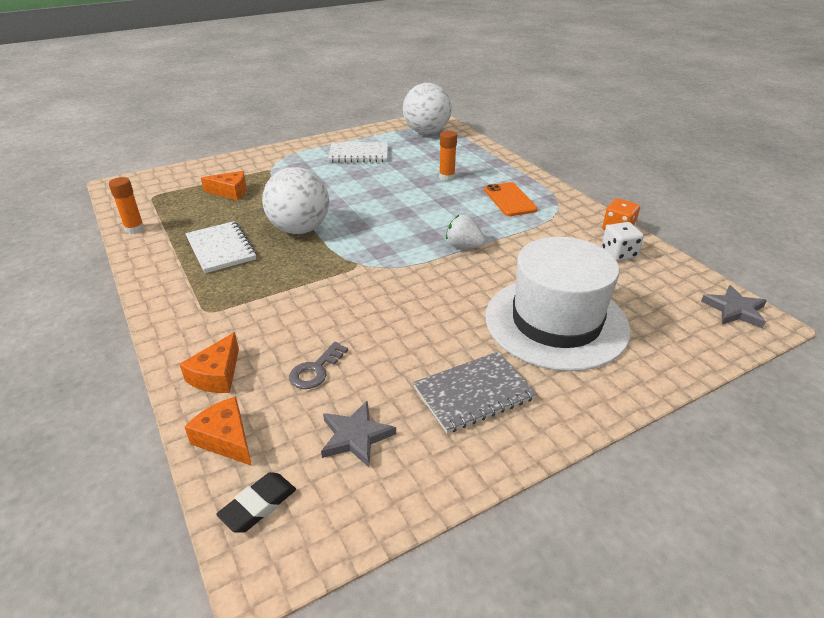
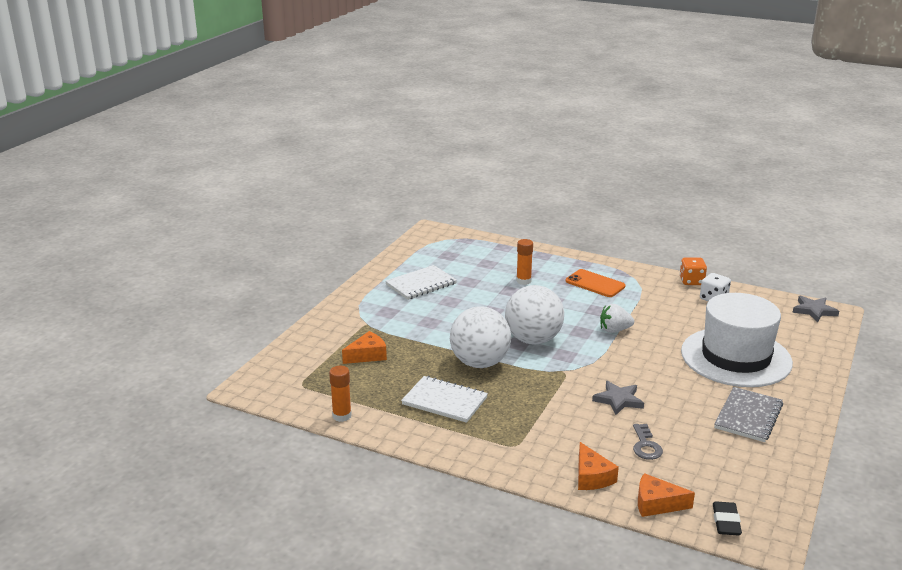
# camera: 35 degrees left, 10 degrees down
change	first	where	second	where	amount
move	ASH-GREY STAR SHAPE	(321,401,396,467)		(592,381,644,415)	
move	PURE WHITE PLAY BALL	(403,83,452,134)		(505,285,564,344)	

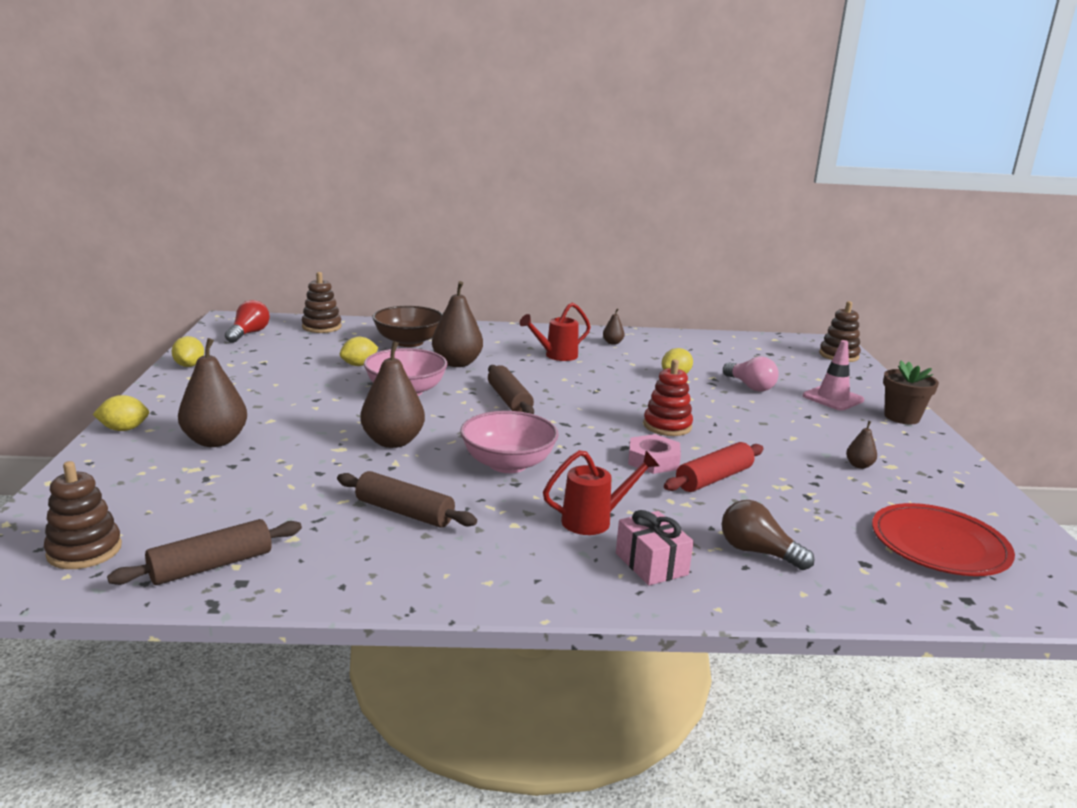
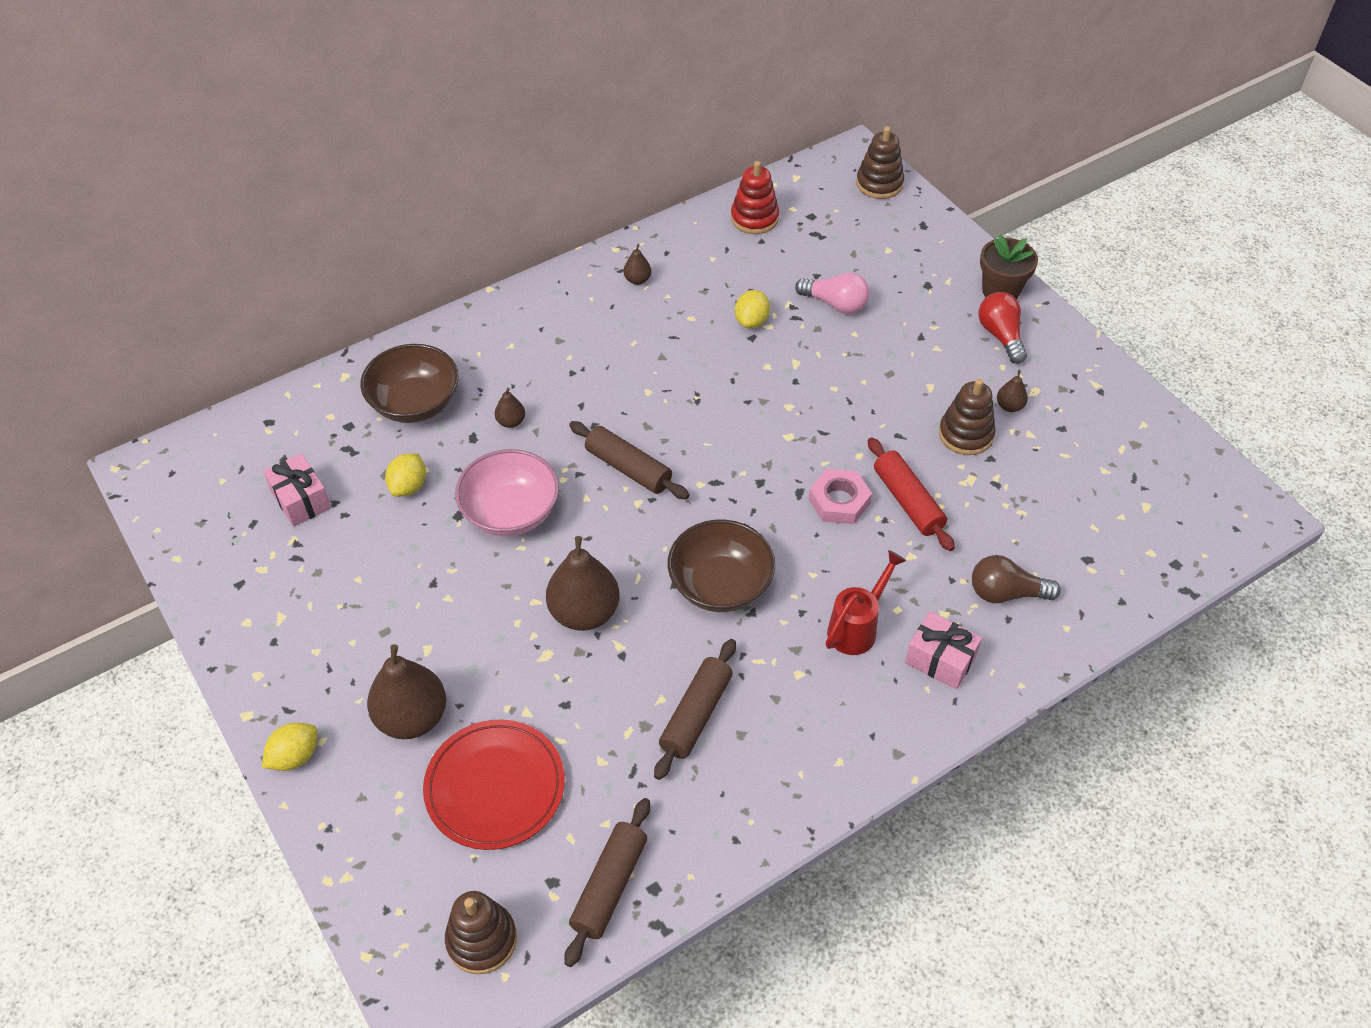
# camera: 30 degrees left, 30 degrees up
change	first	where	second	where	amount
delete	YELLOW CITRUS FRUIT	(172,336,204,367)			
move	RED LIGHTBULB	(225,300,270,343)		(978,292,1027,364)	
move	RUSSET RING STACKER	(302,272,342,333)		(939,379,996,455)	
rotate	RUSSET ROLLING PIN	(337,471,477,528)		(654,639,736,780)	60 degrees counterclockwise
resize	RUSSET TOY PEAR	(432,281,483,367)		(495,388,525,428)	x0.46
recolor	PINK BOWL	(460,411,559,473)	RUSSET BOWL	(668,520,775,612)	
delete	RED SPRINKLING CAN	(519,302,591,361)			
move	RED RING STACKER	(643,359,693,436)		(731,161,779,234)	
rotate	RED ROLLING PIN	(664,442,764,492)		(868,437,955,551)	45 degrees counterclockwise
delete	PINK SAFETY CONE	(803,340,864,411)			
move	RED DINNER PLATE	(872,503,1015,576)		(423,719,565,850)	
insert			PINK WRAPPED GIFT	(263,453,331,527)	

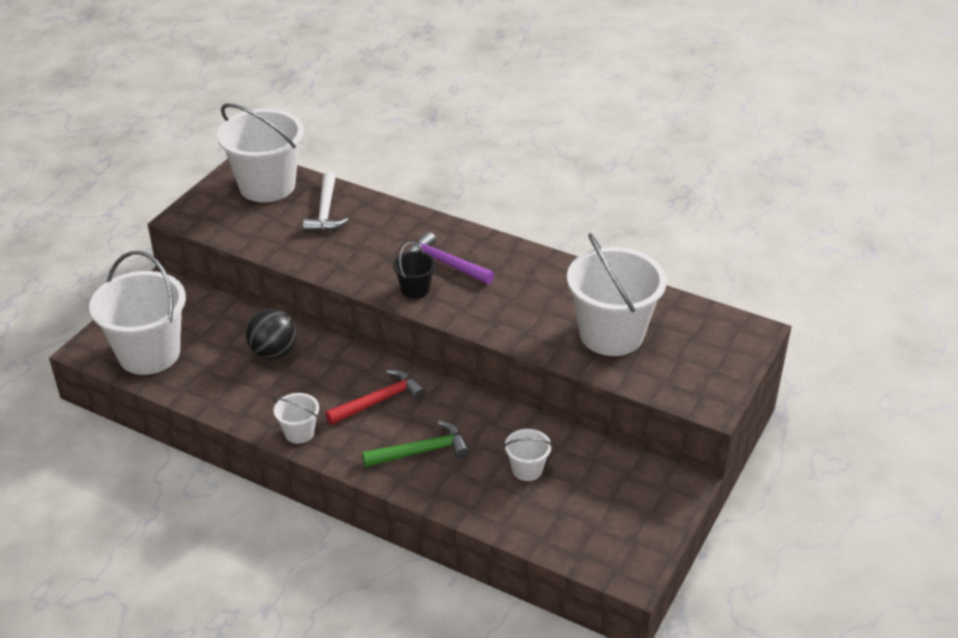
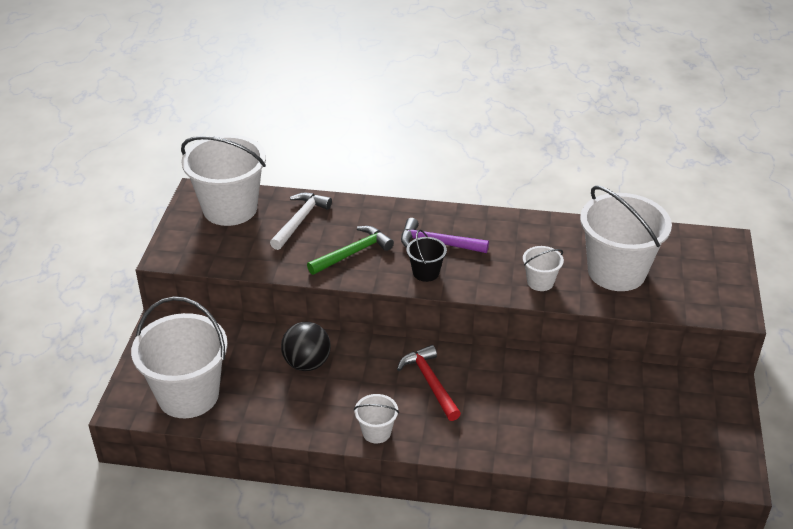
# camera: 20 degrees left, 0 degrees up
change	first	where	second	where	amount
rotate	PURE WHITE CLAW HAMMER	(303,172,348,232)		(270,193,332,250)	135 degrees counterclockwise
rotate	RED CLAW HAMMER	(325,369,425,425)		(397,345,461,421)	60 degrees counterclockwise
move	LEAF-GREEN CLAW HAMMER	(362,421,470,467)		(307,226,394,275)	
move	PURE WHITE BUCKET	(504,429,552,481)		(523,246,564,291)	

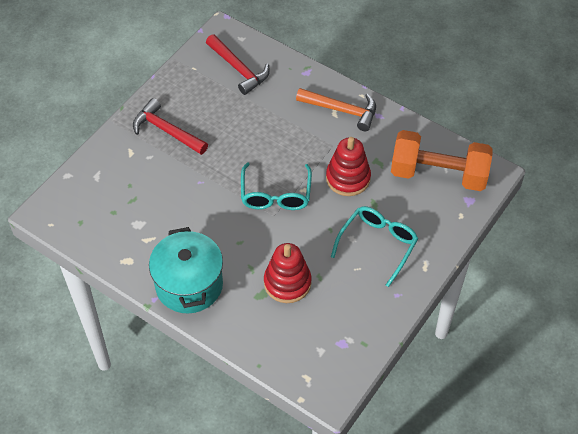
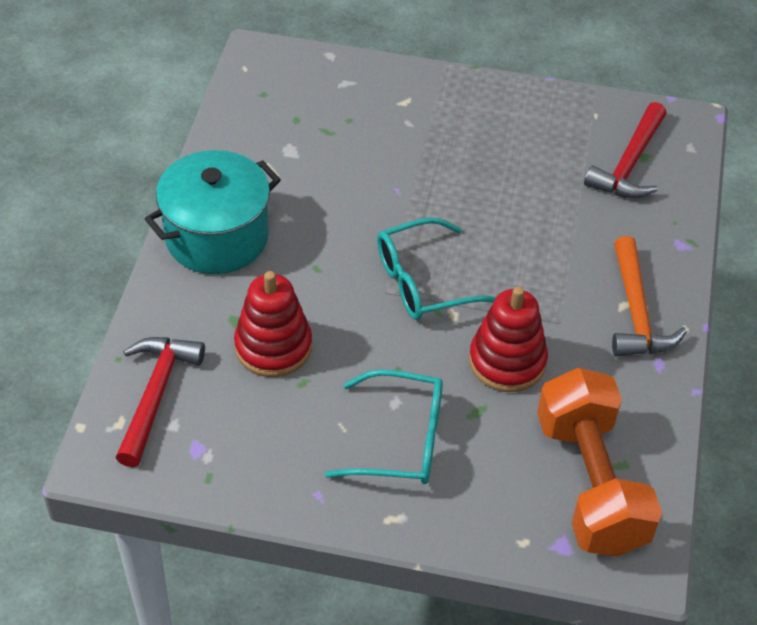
# camera: 65 degrees right, 5 degrees down
change	first	where	second	where	amount
move	RED CLAW HAMMER	(133,98,208,155)		(116,337,205,467)	

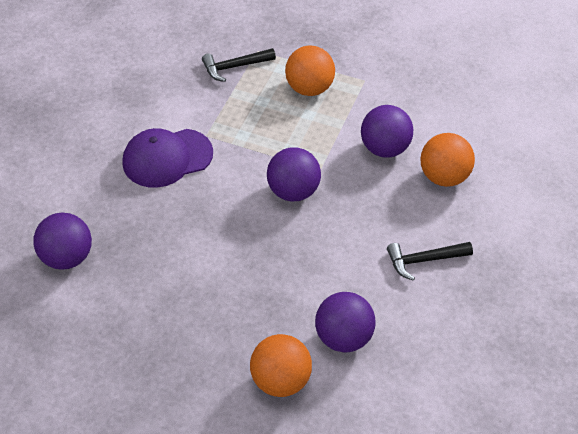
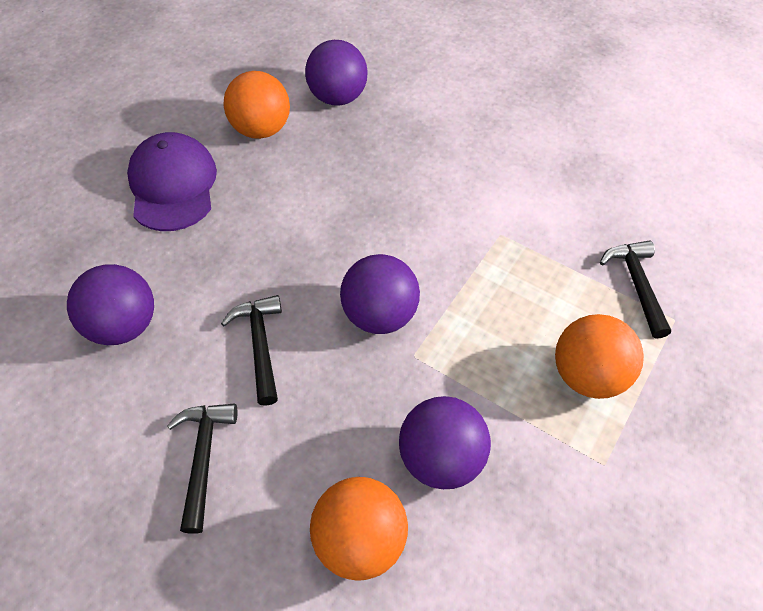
# camera: 100 degrees right, 5 degrees up
change	first	where	second	where	amount
move	VIOLET CAP	(122,128,213,188)		(127,132,217,231)	
move	ORANGE PLAY BALL	(250,334,312,397)		(224,71,290,139)	
insert			EBONY CLAW HAMMER	(221,295,282,406)	

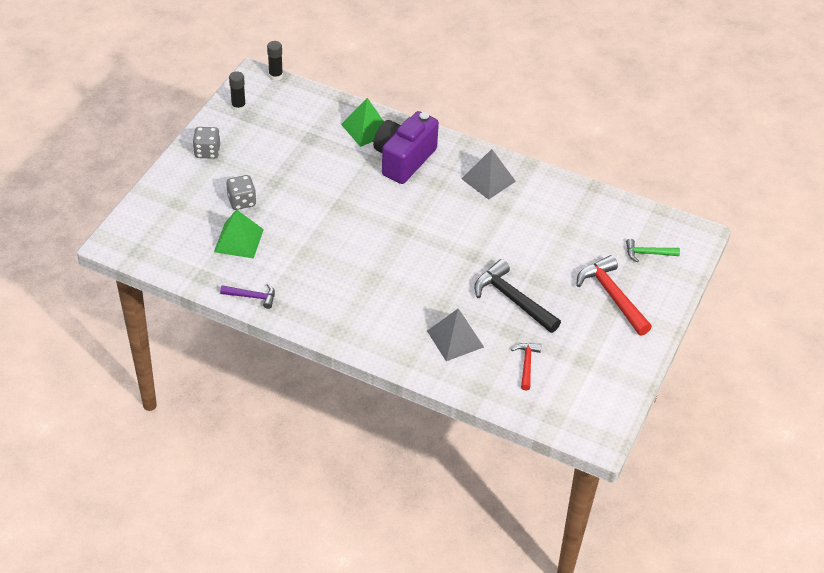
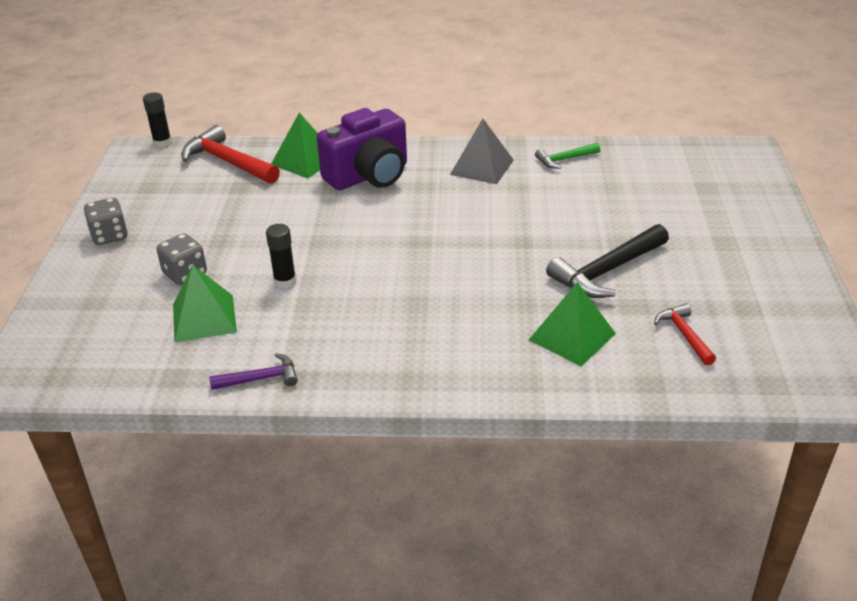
# camera: 20 degrees left, 10 degrees down
change	first	where	second	where	amount
move	EBONY GLUE STICK	(229,71,246,112)		(266,224,296,288)	
rotate	VIOLET CAMERA	(373,111,439,184)		(317,108,407,190)	135 degrees counterclockwise
recolor	ASH-GREY PYRAMID	(427,309,484,361)	LEAF-GREEN PYRAMID	(529,282,616,367)	
rotate	EBONY CLAW HAMMER	(474,259,561,333)		(546,224,669,298)	60 degrees counterclockwise
move	RED CLAW HAMMER	(576,255,652,336)		(181,125,280,184)	
move	LEAF-GREEN CLAW HAMMER	(626,239,680,262)		(535,143,600,169)	

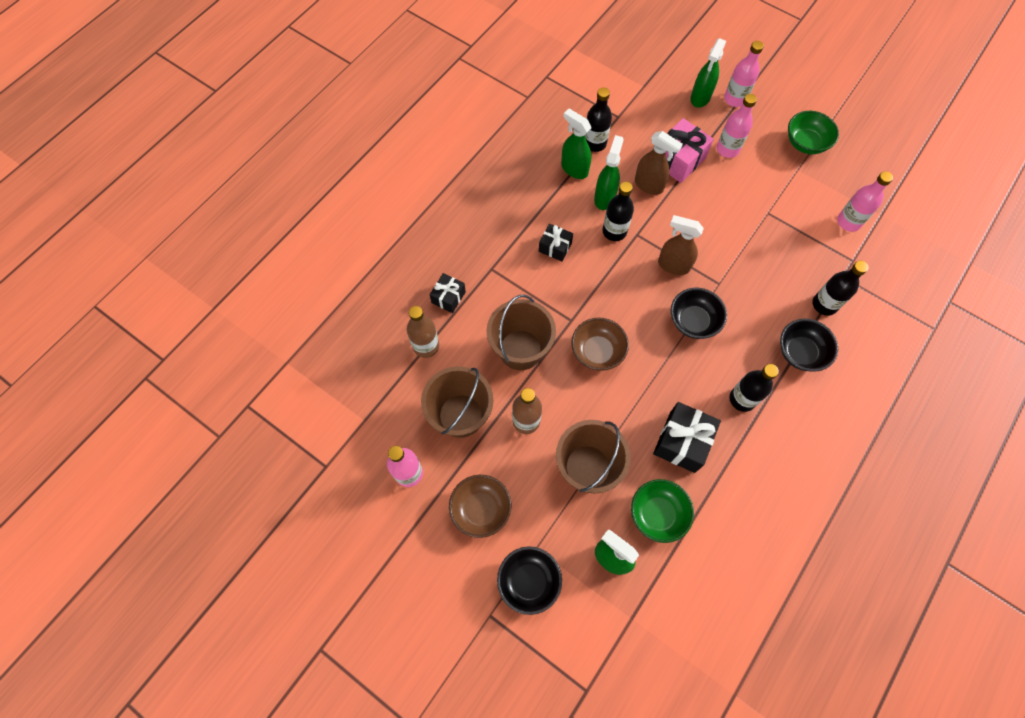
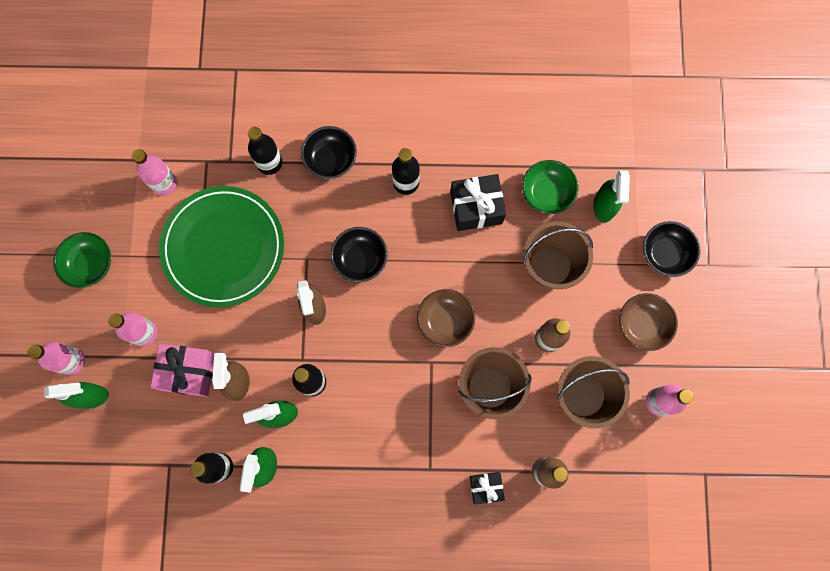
# camera: 125 degrees left, 10 degrees up
change	first	where	second	where	amount
delete	EBONY WRAPPED GIFT	(539,224,573,261)			
insert			LEAF-GREEN DINNER PLATE	(159,186,284,307)	

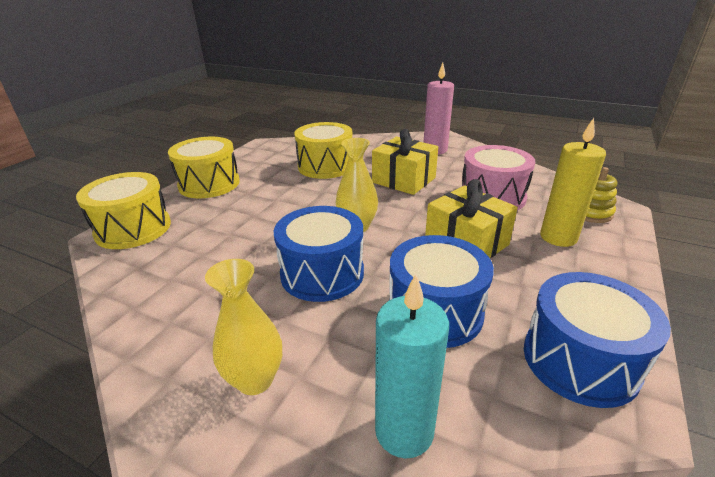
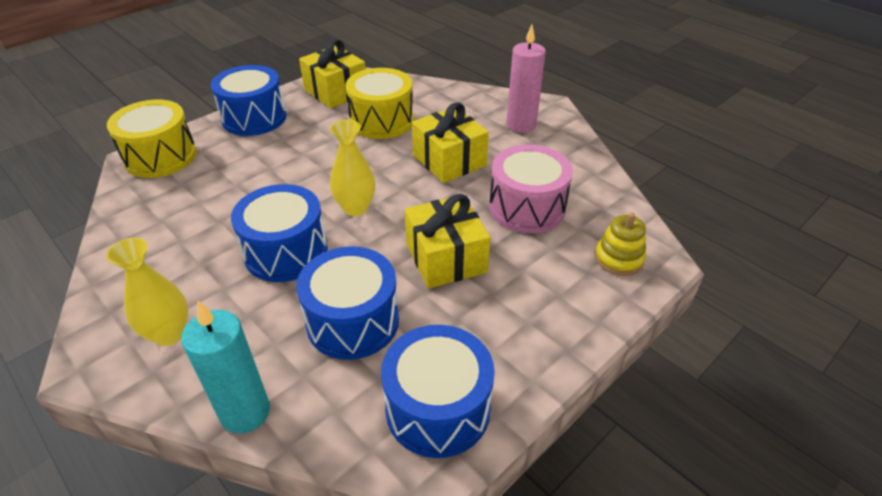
# camera: 20 degrees right, 10 degrees up
change	first	where	second	where	amount
recolor	YELLOW SNARE DRUM	(168,137,240,199)	ROYAL BLUE SNARE DRUM	(211,65,286,136)	
delete	YELLOW PILLAR CANDLE	(540,118,606,247)			
insert			YELLOW WRAPPED GIFT	(299,39,366,108)	

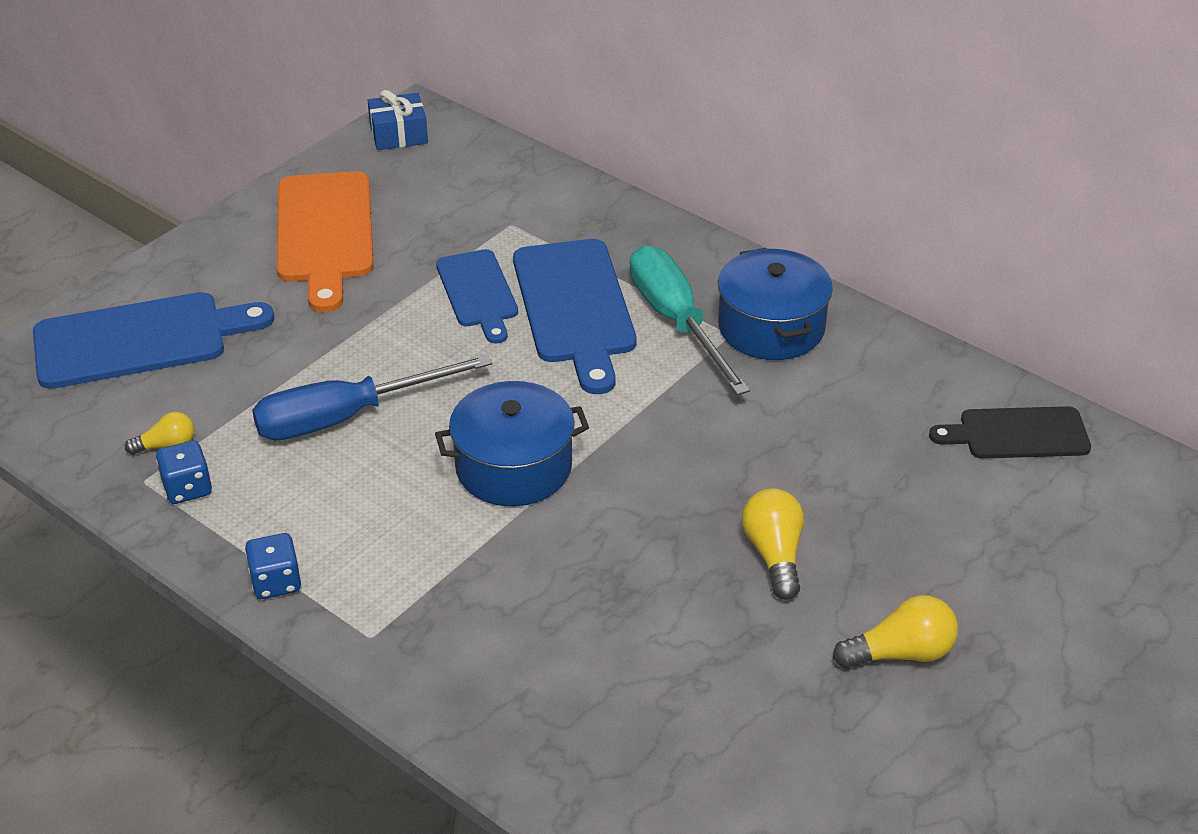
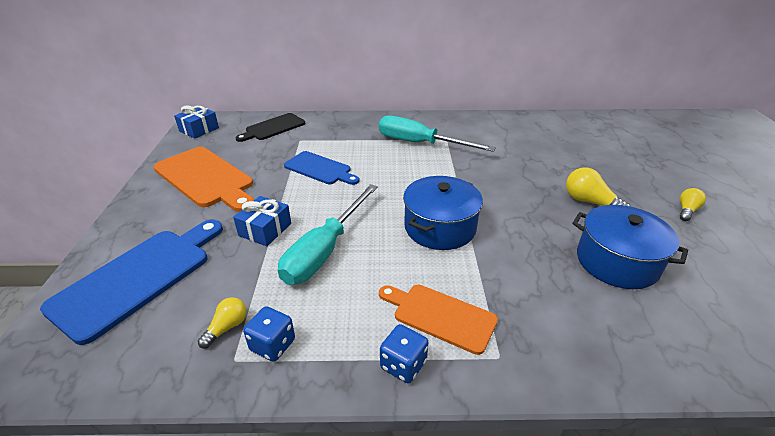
# camera: 40 degrees left, 5 degrees down
change	first	where	second	where	amount
recolor	ROYAL BLUE HAND SCREWDRIVER	(252,355,492,440)	AQUA HAND SCREWDRIVER	(278,184,378,285)	
delete	ROYAL BLUE CUTTING BOARD	(513,239,637,394)			
move	ROYAL BLUE COOKING POT	(718,248,833,360)		(572,205,688,289)	
resize	YELLOW LIGHTBULB	(833,595,958,669)		(680,188,706,221)	x0.63
move	EBONY CUTTING BOARD	(929,406,1091,459)		(235,113,305,142)	
insert			ROYAL BLUE WRAPPED GIFT	(233,196,291,246)	
insert			ORANGE CUTTING BOARD	(379,285,498,355)	

